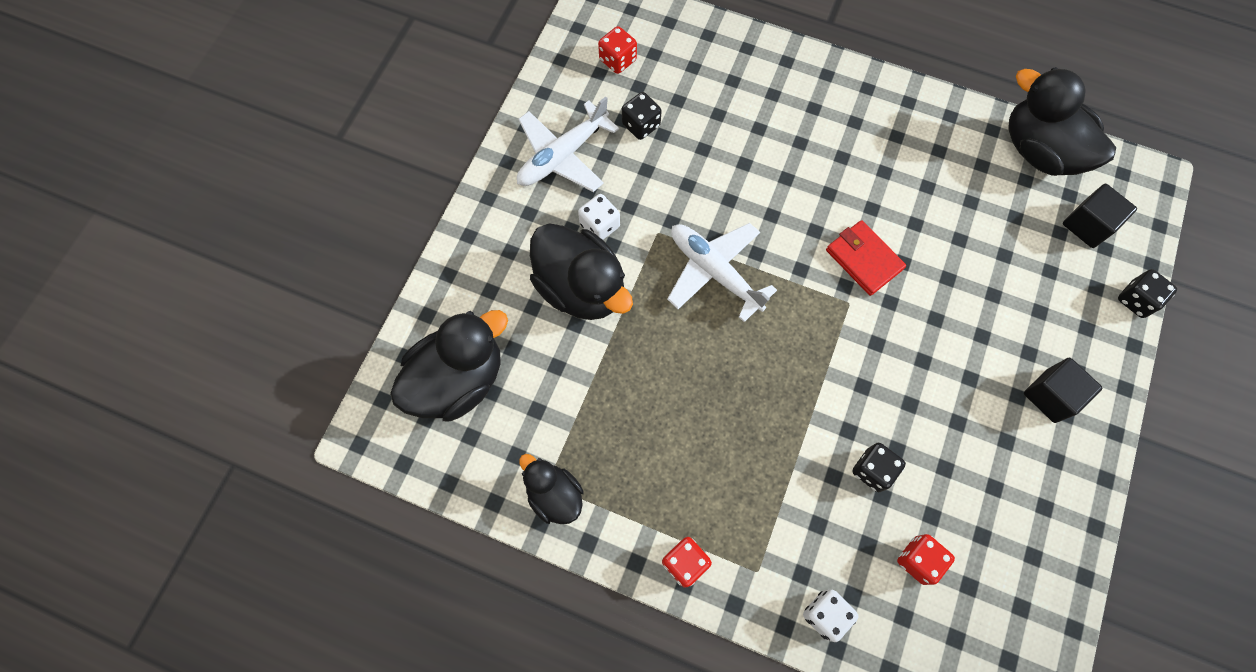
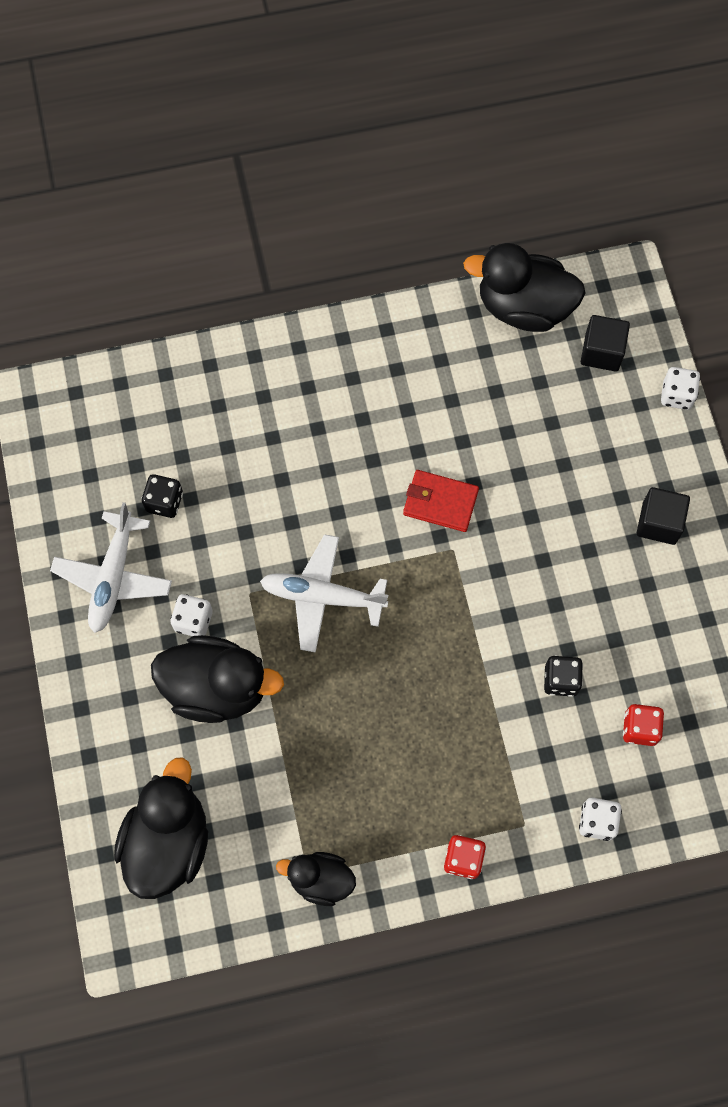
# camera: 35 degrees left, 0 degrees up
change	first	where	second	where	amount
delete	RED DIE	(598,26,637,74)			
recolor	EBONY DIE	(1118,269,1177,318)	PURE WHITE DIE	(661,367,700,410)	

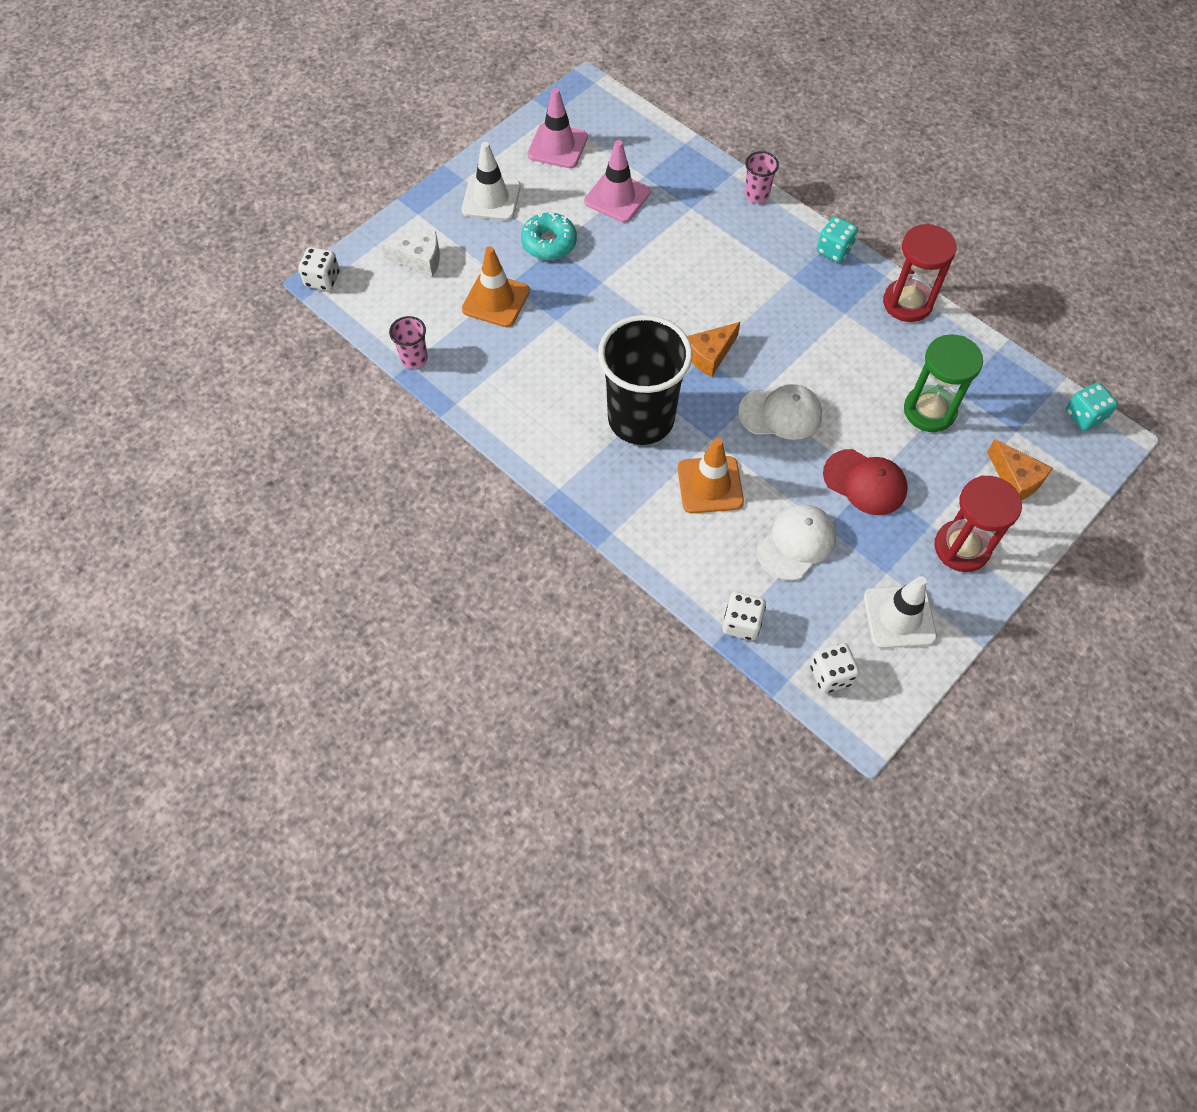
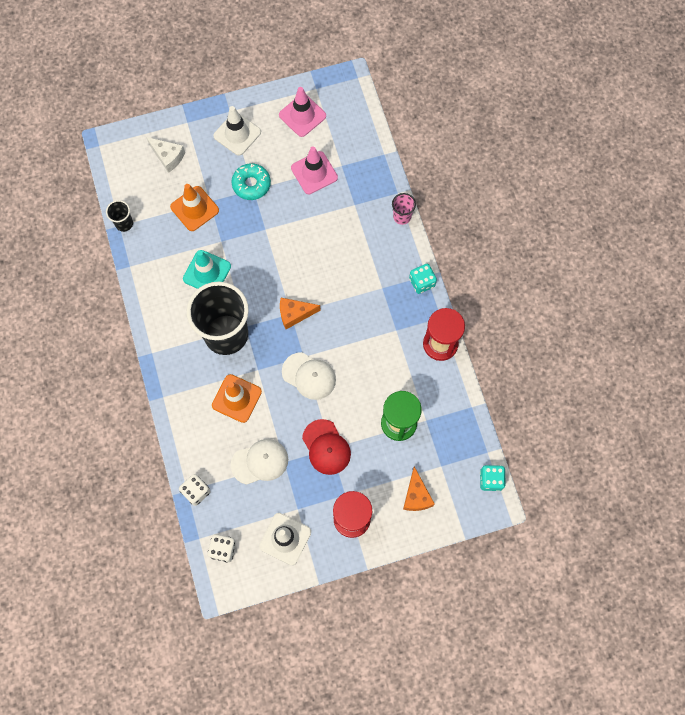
# camera: 30 degrees right, 10 degrees up
change	first	where	second	where	amount
delete	PURE WHITE DIE	(298,247,340,291)			
recolor	PINK TUMBLER	(389,316,428,369)	EBONY TUMBLER	(106,200,133,232)	
insert			AQUA SAFETY CONE	(183,250,231,289)	

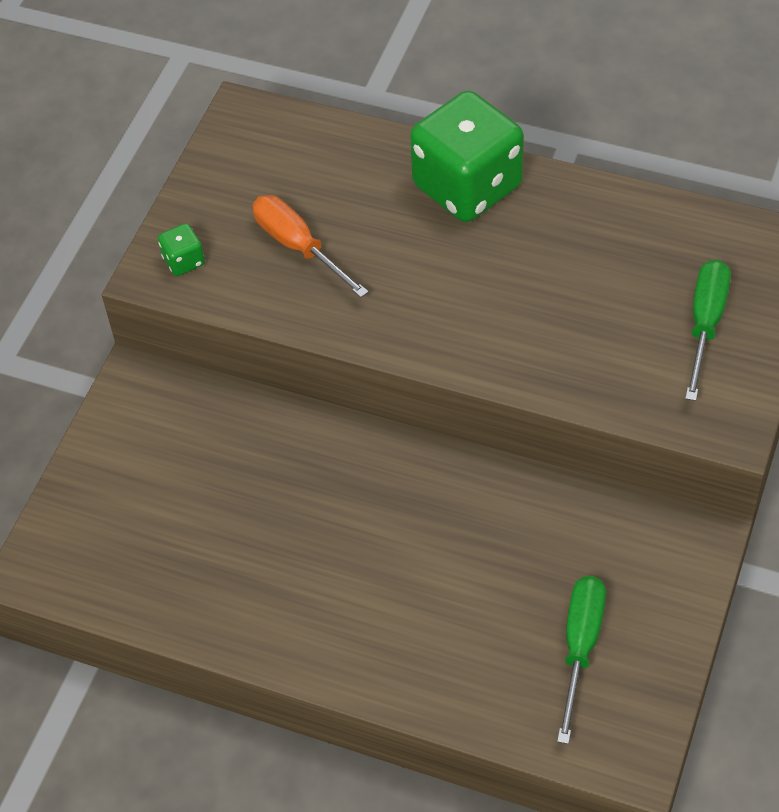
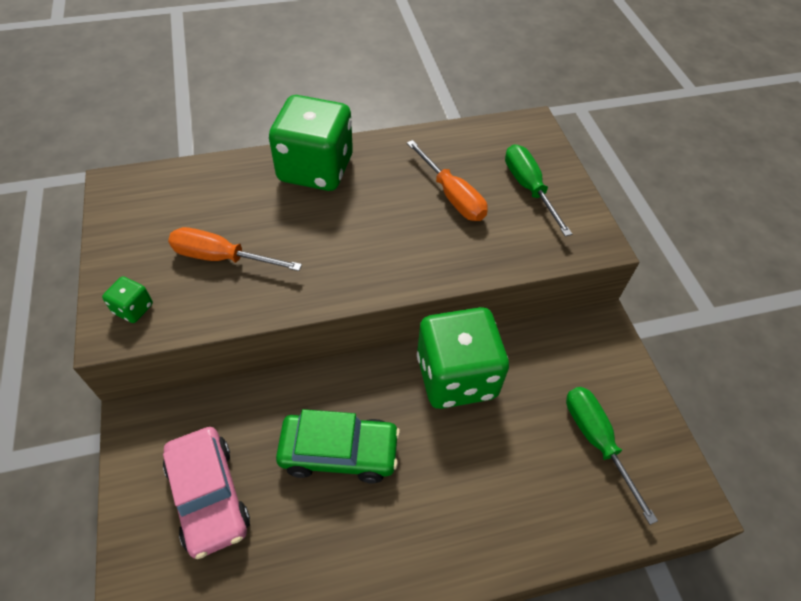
# camera: 40 degrees left, 0 degrees up
change	first	where	second	where	amount
insert			PINK CAR	(163,427,250,559)	
insert			LEAF-GREEN CAR	(276,409,400,483)	
insert			ORANGE HAND SCREWDRIVER	(407,140,488,221)	
insert			LEAF-GREEN DIE	(417,307,509,409)	

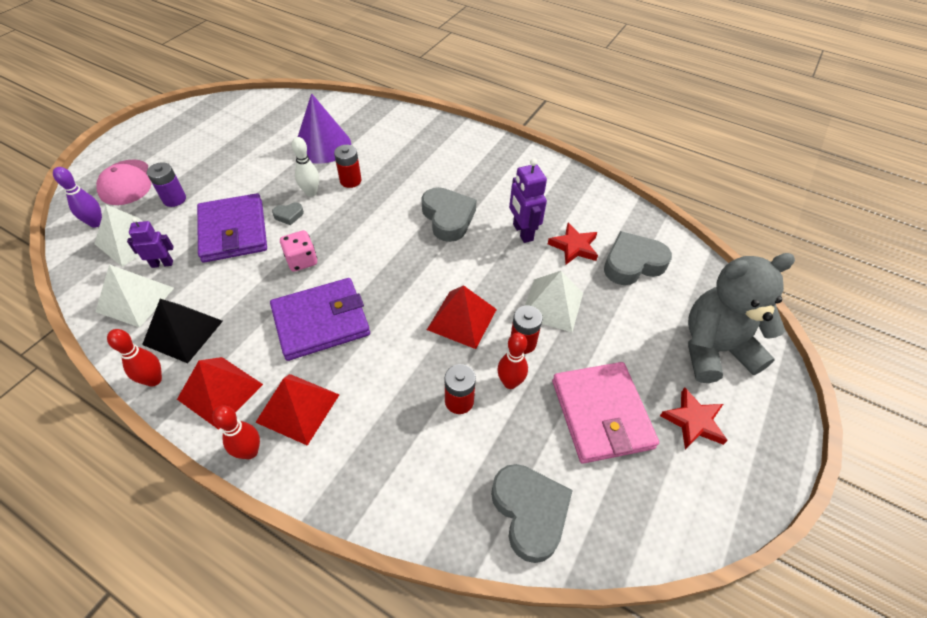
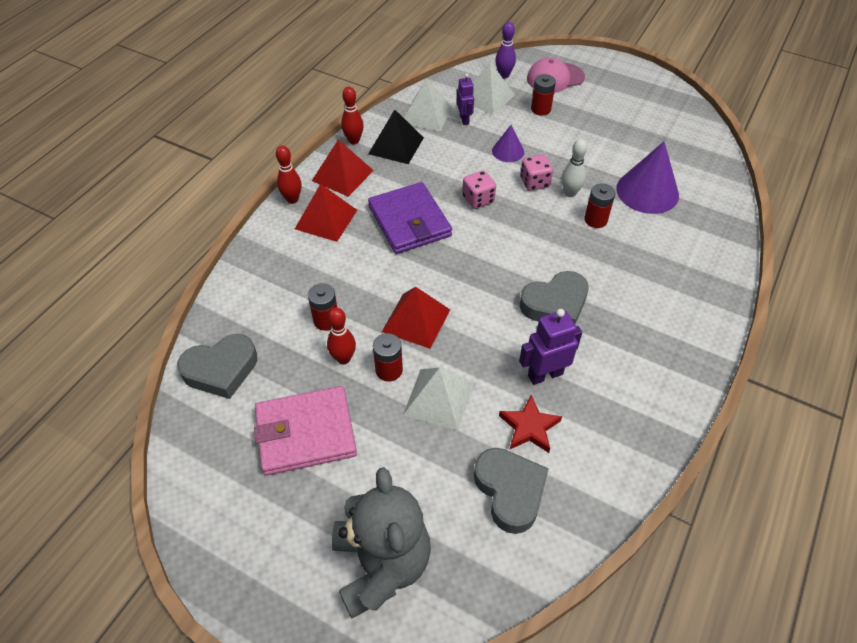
# camera: 90 degrees right, 0 degrees up
change	first	where	second	where	amount
recolor	VIOLET AA BATTERY	(147,162,186,207)	RED AA BATTERY	(531,74,556,115)	
replace	VIOLET BILLFOLD	(197,193,267,263)	VIOLET CONE SHAPE	(492,125,524,162)	
replace	ASH-GREY HEART SHAPE	(272,203,304,225)	PINK DIE	(521,155,553,191)	
delete	RED STAR SHAPE	(660,387,728,449)			

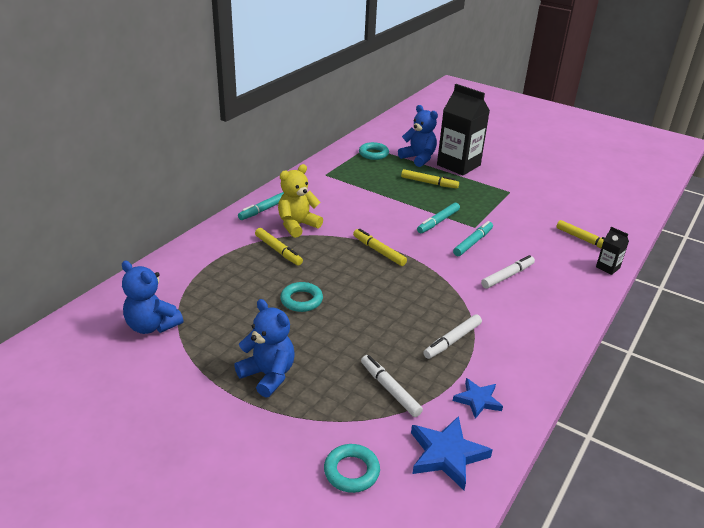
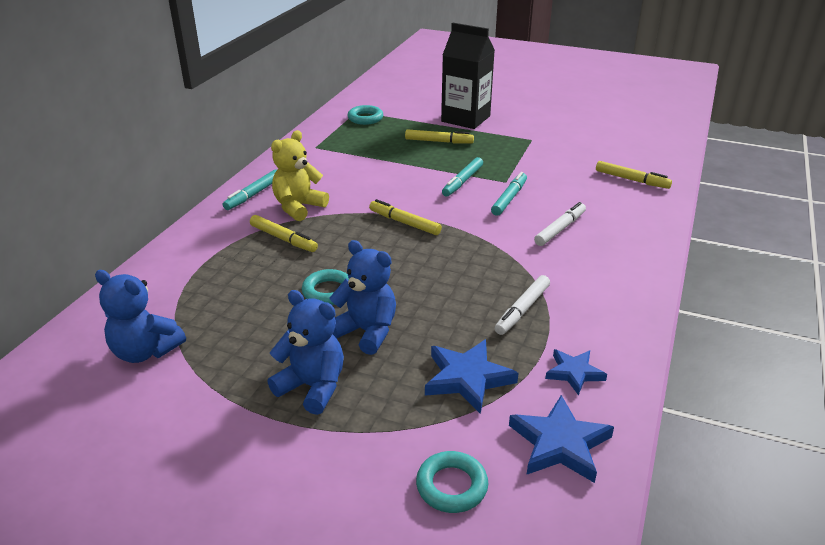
# camera: 10 degrees left, 0 degrees up
change	first	where	second	where	amount
replace	PURE WHITE MARKER	(361,355,423,417)	ROYAL BLUE STAR SHAPE	(425,339,518,414)	
move	ROYAL BLUE STUFFED BEAR	(398,105,438,167)		(329,240,396,355)	
delete	EBONY JUICE CARTON	(596,227,629,275)			

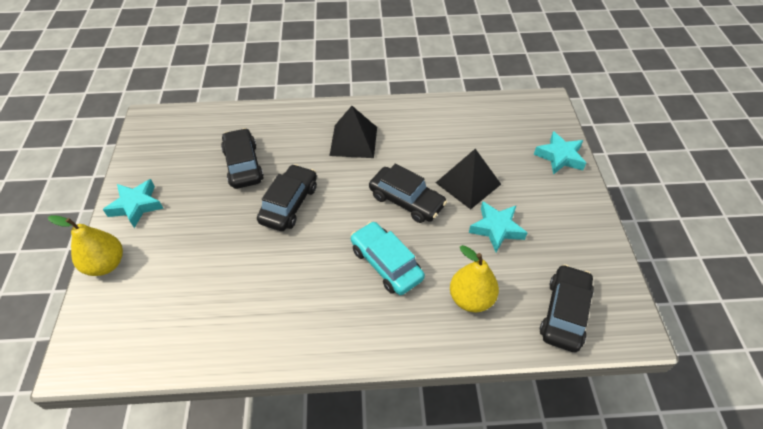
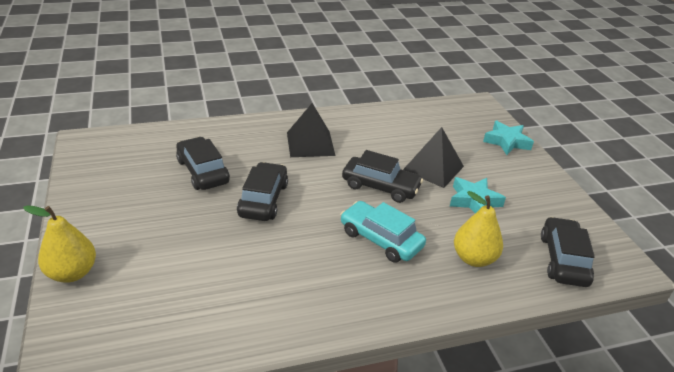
# camera: 15 degrees left, 15 degrees down
change	first	where	second	where	amount
delete	AQUA STAR SHAPE	(103,179,164,228)			

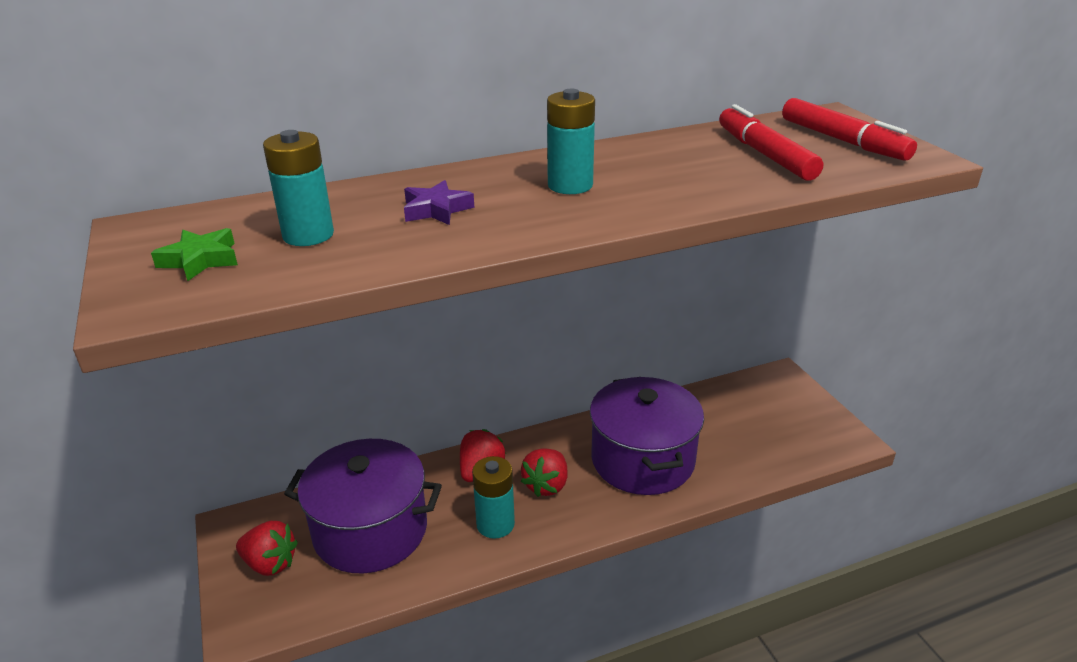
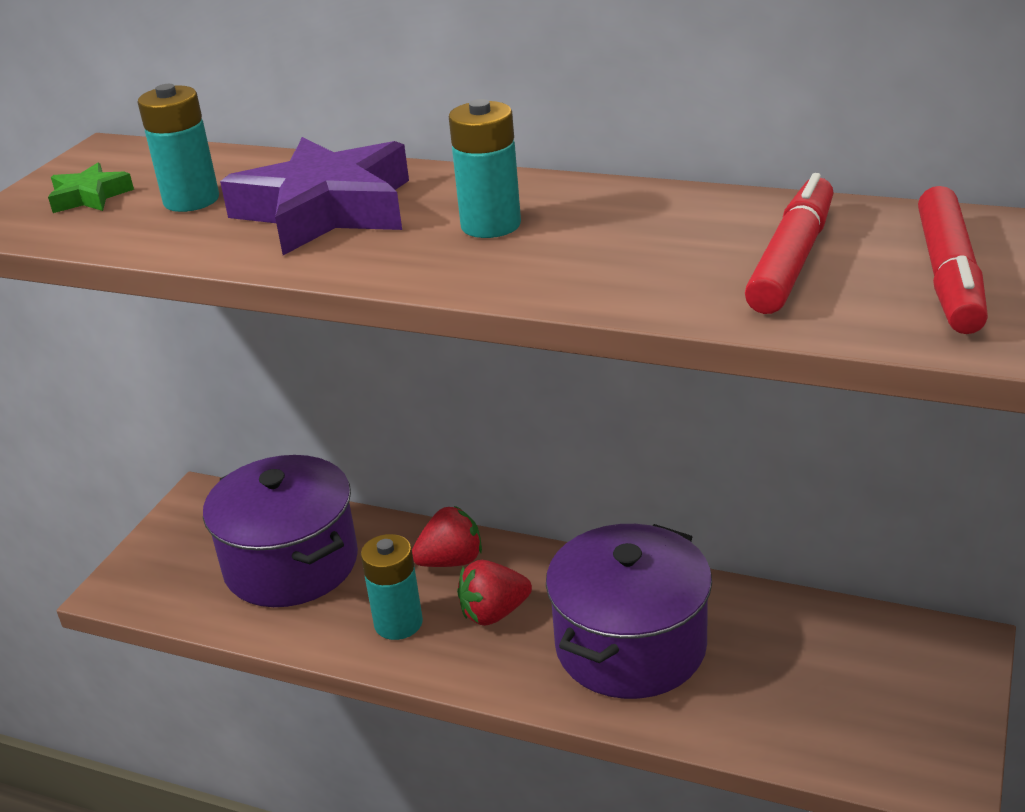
# camera: 45 degrees right, 0 degrees up
change	first	where	second	where	amount
delete	RED STRAWBERRY	(236,521,298,576)			
resize	VIOLET STAR SHAPE	(404,180,474,225)		(220,137,409,255)	x2.16

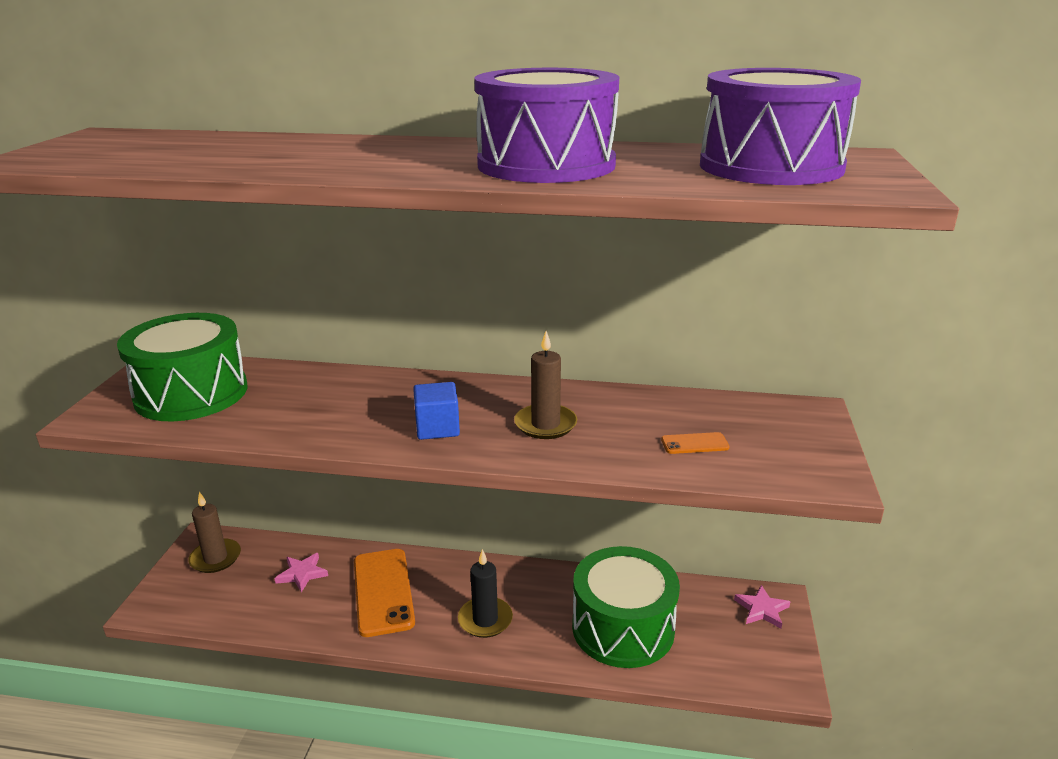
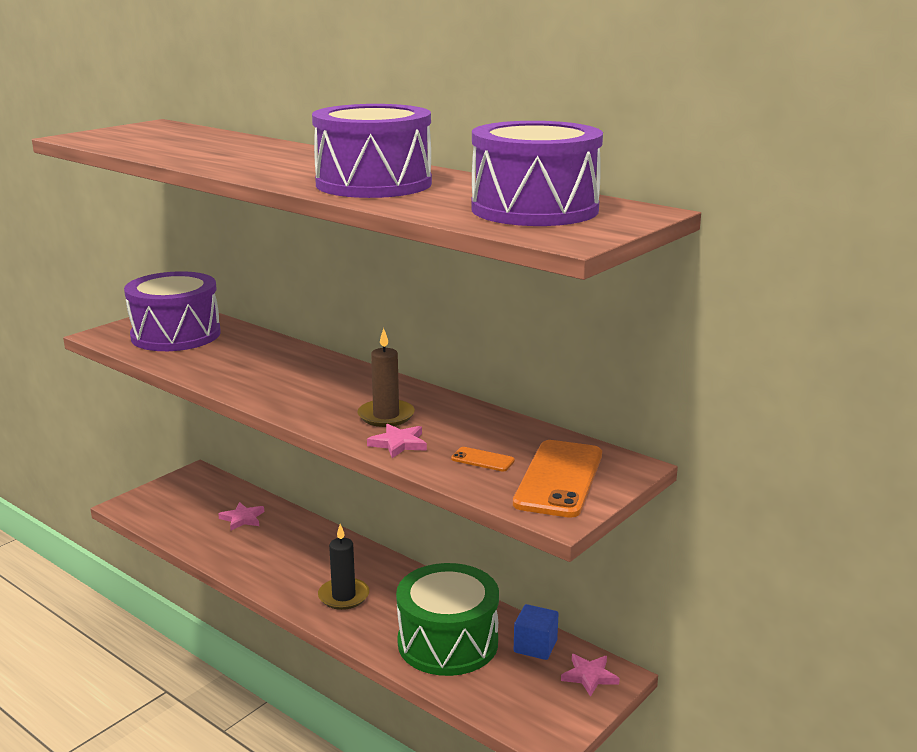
# camera: 30 degrees right, 5 degrees down
change	first	where	second	where	amount
recolor	LEAF-GREEN SNARE DRUM	(117,313,248,421)	VIOLET SNARE DRUM	(124,271,221,351)	
delete	RUSSET PILLAR CANDLE	(188,492,241,573)			
move	ORANGE MOBILE PHONE	(354,549,415,637)		(513,440,602,518)	
move	ROYAL BLUE CUBE	(413,382,460,440)		(514,604,558,660)	
insert			PINK STAR SHAPE	(367,424,427,458)	

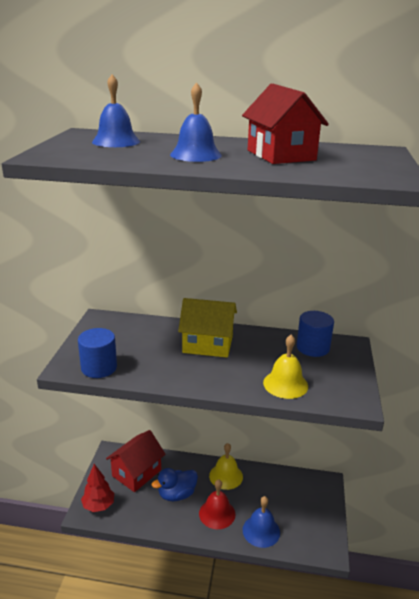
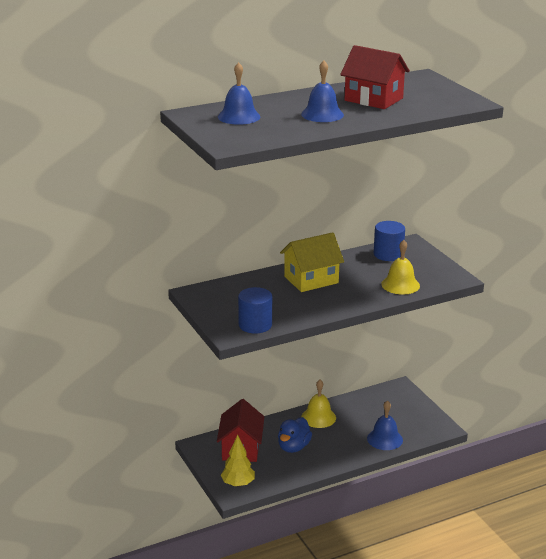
# camera: 35 degrees left, 0 degrees up
change	first	where	second	where	amount
recolor	RED TREE	(81,464,114,512)	YELLOW TREE	(221,435,255,487)	
delete	RED HAND BELL	(199,479,235,529)			

